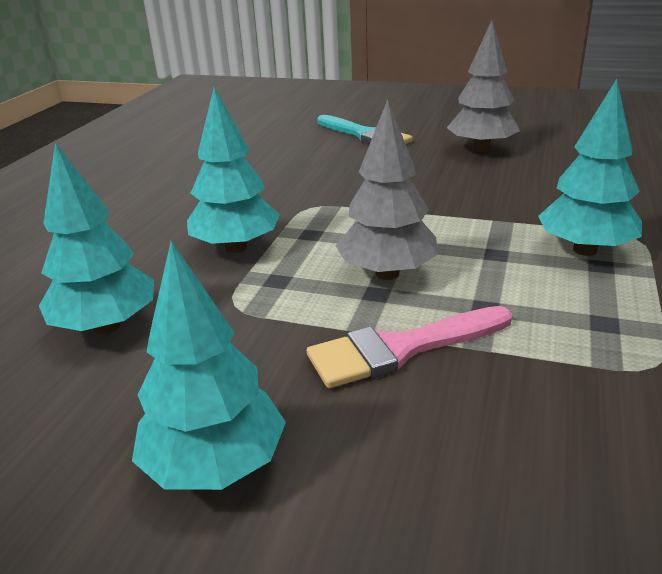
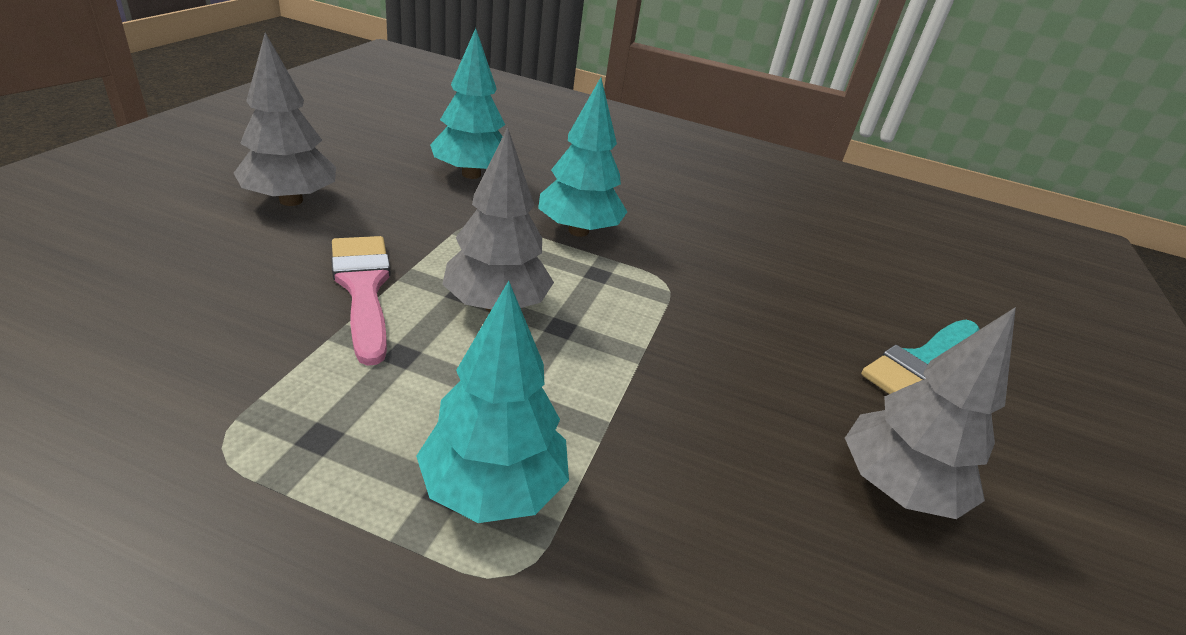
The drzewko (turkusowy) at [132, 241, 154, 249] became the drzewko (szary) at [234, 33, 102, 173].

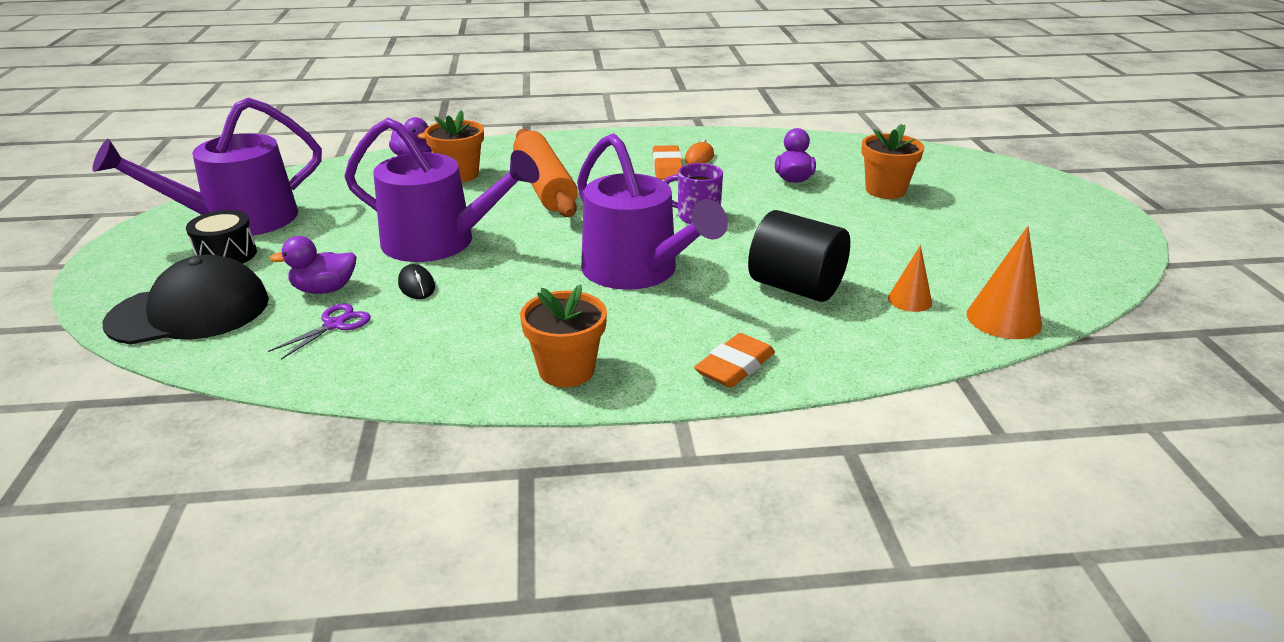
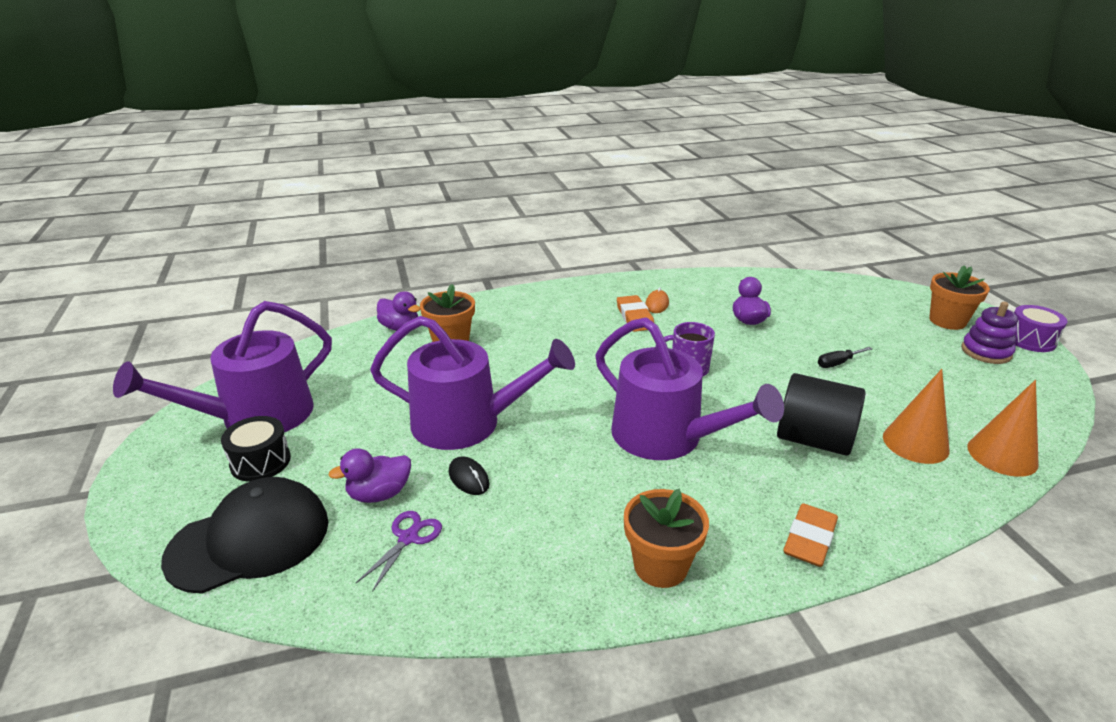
The śrubokręt (czarny) at [818, 347, 54, 21] appeared.
The stożek (pomarańczowy) at [888, 245, 44, 67] changed to 1.61 times the size.
The doniczka (pomarańczowy) moved from [861, 124, 63, 75] to [929, 265, 61, 65].
The zabawka nakładanka (fioletowy) at [961, 302, 57, 62] appeared.
The bęben (fioletowy) at [1014, 305, 53, 47] appeared.
The wałek do ciasta (pomarańczowy) at [513, 129, 65, 88] disappeared.

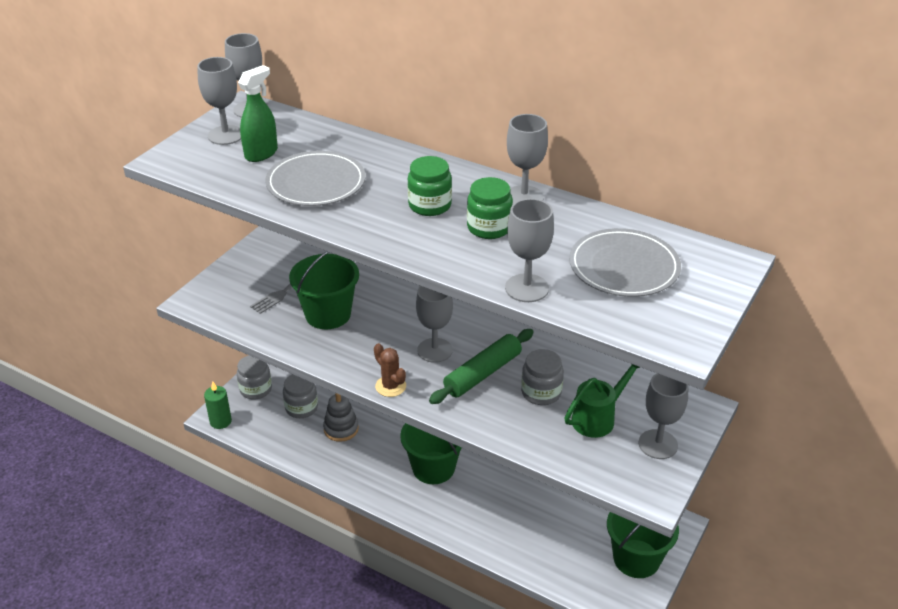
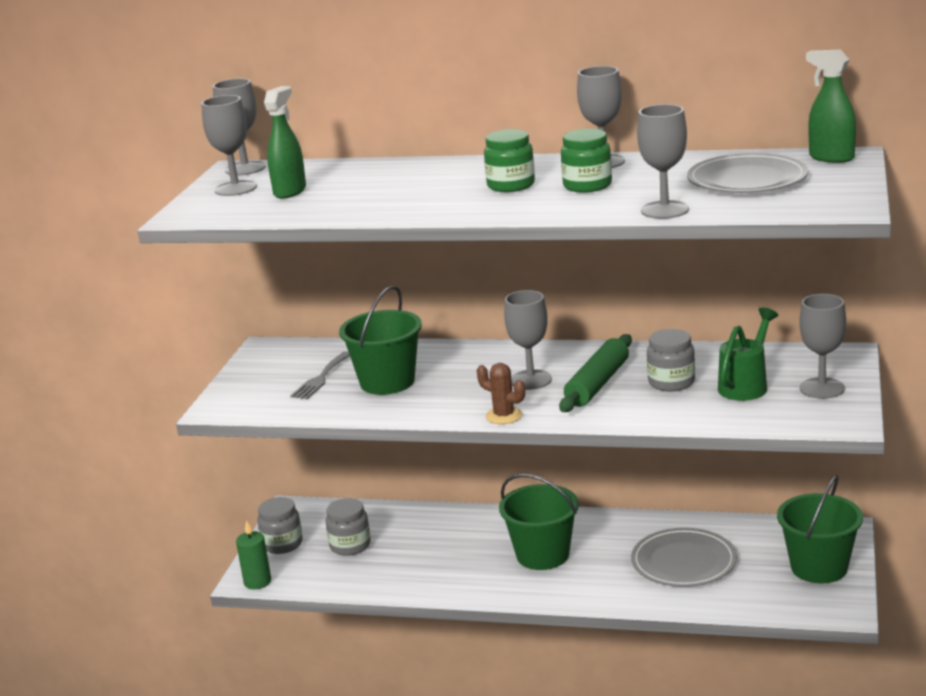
The talerz (szary) moved from [265, 151, 101, 55] to [631, 528, 106, 59].
The spryskiwacz (zielony) at [806, 50, 50, 113] appeared.
The zabawka nakładanka (szary) at [323, 393, 36, 49] disappeared.

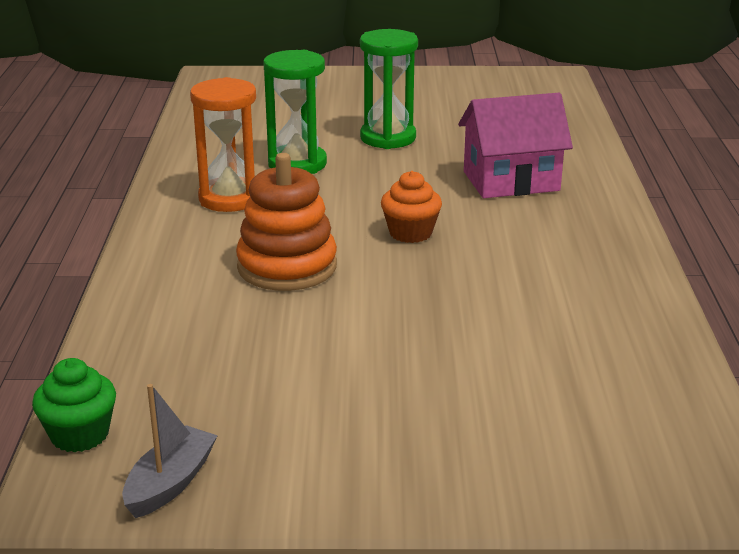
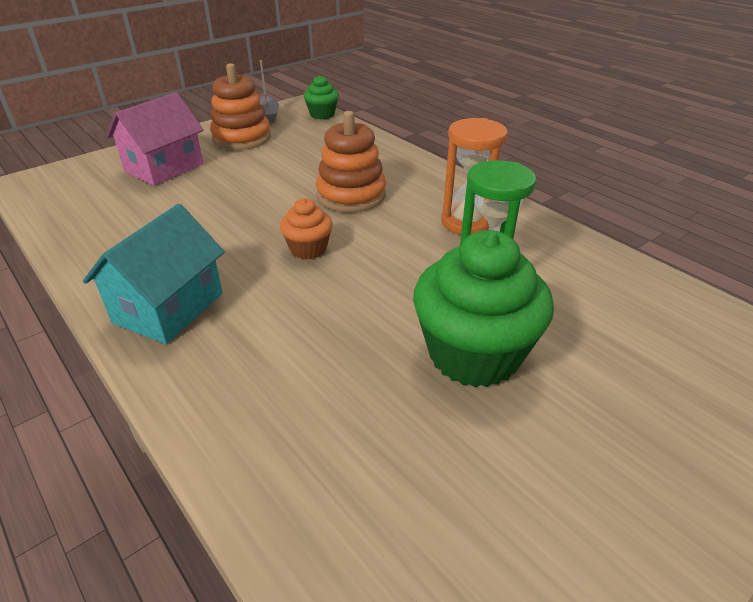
The domek (turkusowy) at [83, 204, 142, 140] appeared.
The domek (różowy) moved from [458, 93, 115, 105] to [106, 92, 98, 94].
The zabawka nakładanka (pomarańczowy) at [210, 63, 61, 87] appeared.
The klepsydra (zielony) at [360, 29, 58, 120] was replaced by the muffinka (zielony) at [413, 230, 141, 157].

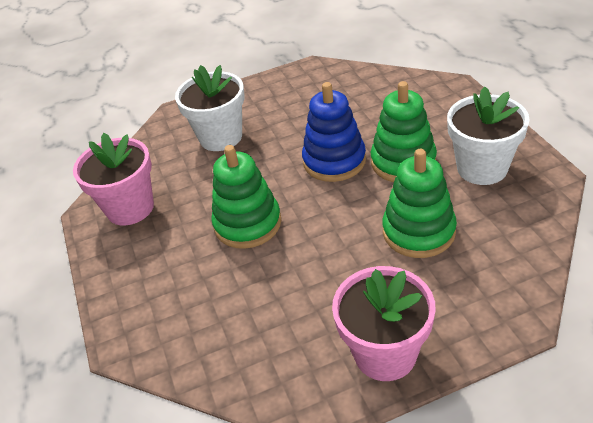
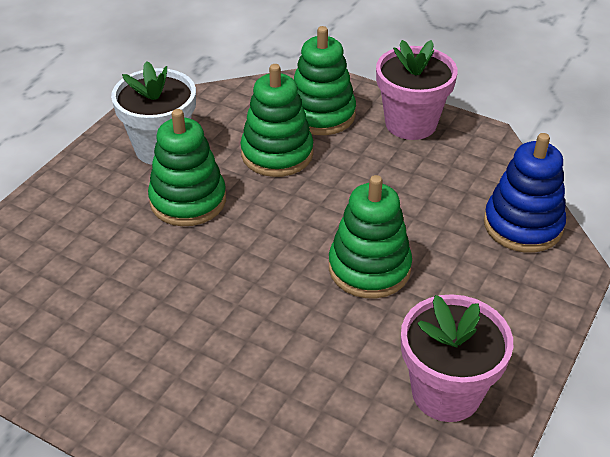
The zabawka nakładanka (zielony) at [294, 26, 62, 109] appeared.
The zabawka nakładanka (niebieski) moved from [302, 82, 64, 100] to [484, 133, 82, 120].
The doniczka (biały) at [175, 65, 70, 86] disappeared.

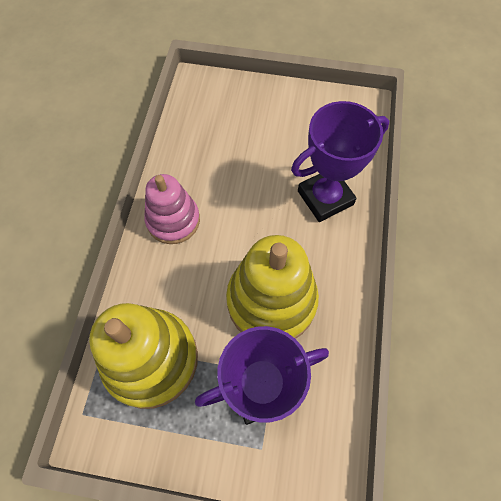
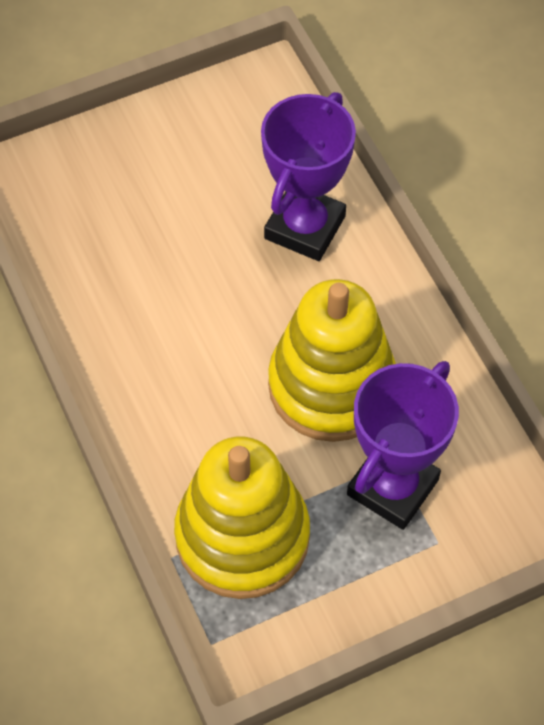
The zabawka nakładanka (różowy) at [144, 174, 56, 70] disappeared.

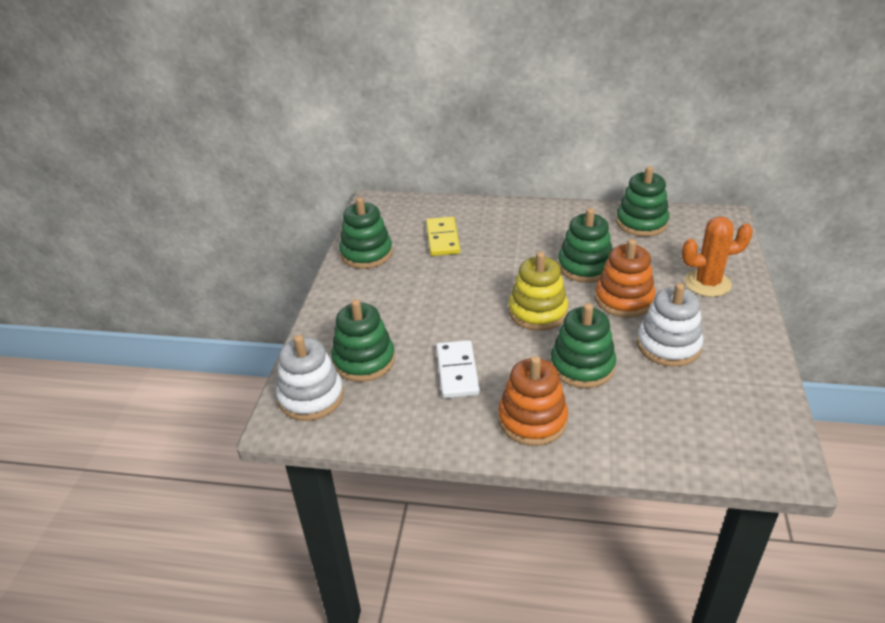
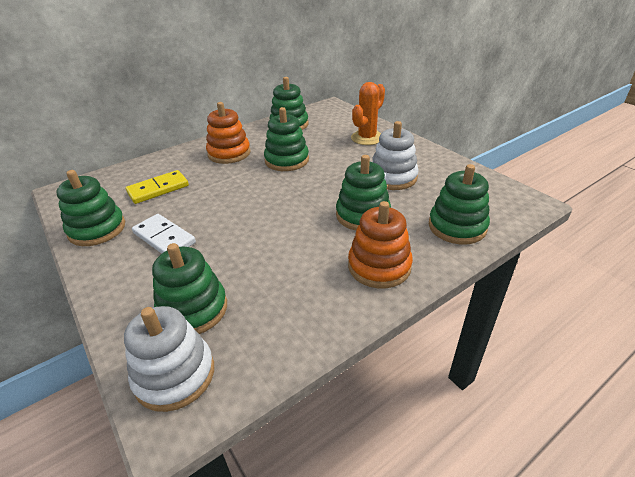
The kostka domina (żółty) at [426, 217, 34, 39] turned 75 degrees counterclockwise.
The kostka domina (biały) moved from [436, 340, 44, 58] to [132, 214, 64, 40].
The zabawka nakładanka (pomarańczowy) moved from [595, 239, 60, 79] to [206, 102, 45, 62].
The zabawka nakładanka (zielony) at [429, 164, 61, 80] appeared.
The zabawka nakładanka (żółty) at [509, 252, 59, 79] disappeared.

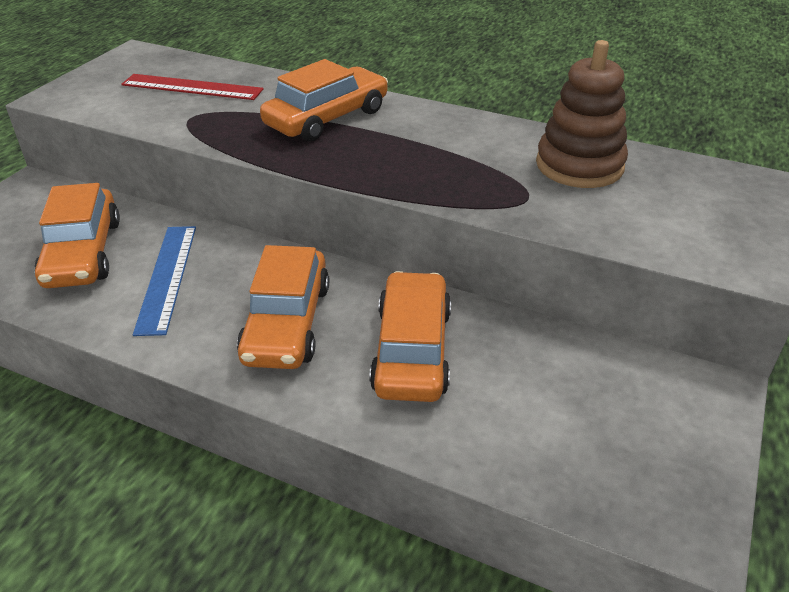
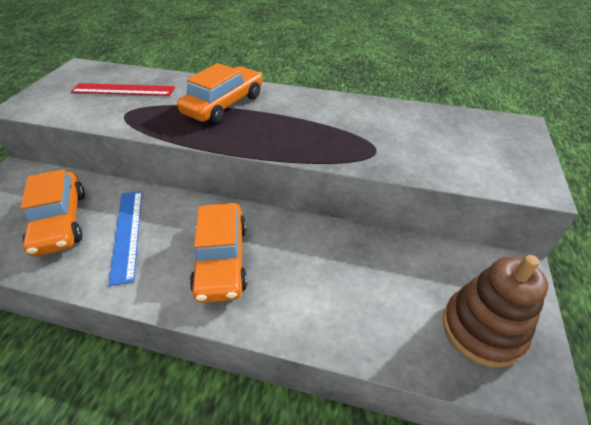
The zabawka nakładanka (brązowy) moved from [536, 40, 92, 148] to [443, 255, 105, 113].
The samochód (pomarańczowy) at [369, 271, 82, 131] disappeared.

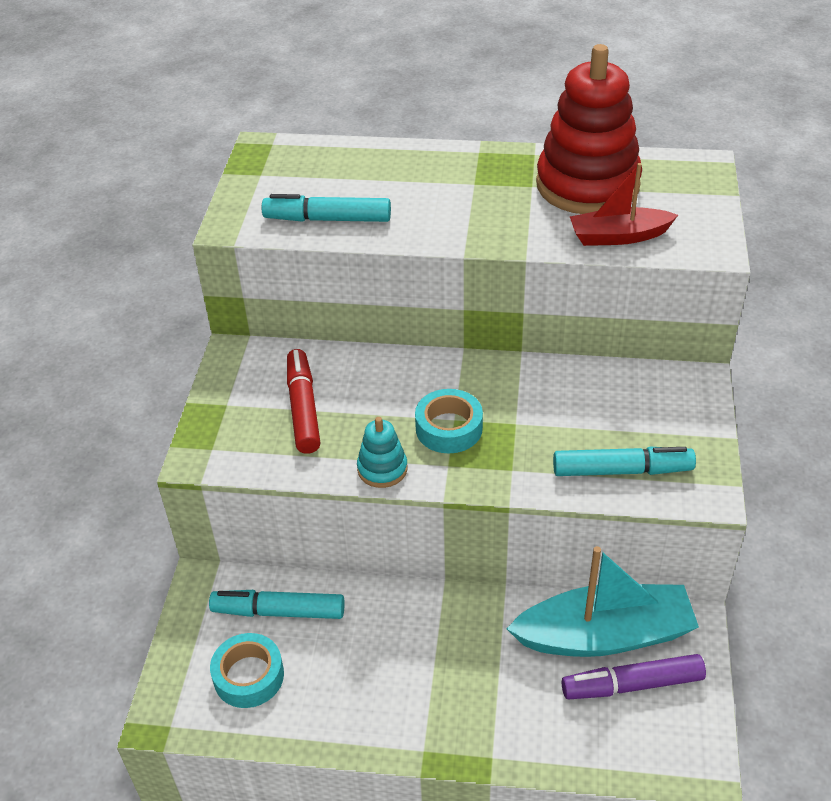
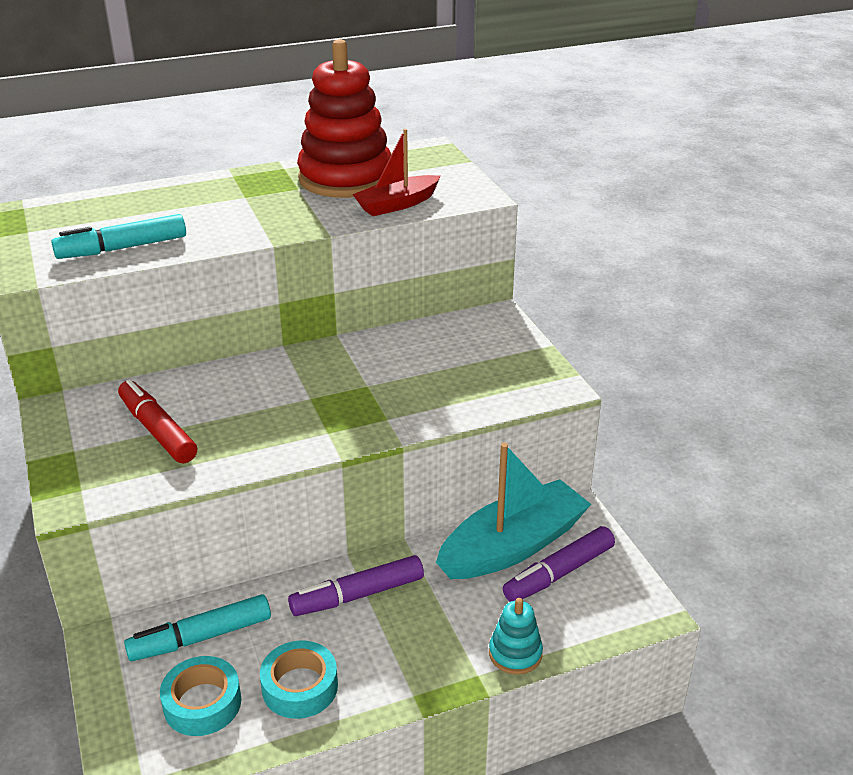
The taśma klejąca (turkusowy) moved from [415, 389, 68, 64] to [260, 640, 78, 79].
The flamaster (fioletowy) at [288, 555, 136, 61] appeared.
The zabawka nakładanka (turkusowy) moved from [357, 417, 51, 71] to [489, 598, 54, 77].
The flamaster (turkusowy) at [553, 447, 143, 29] disappeared.

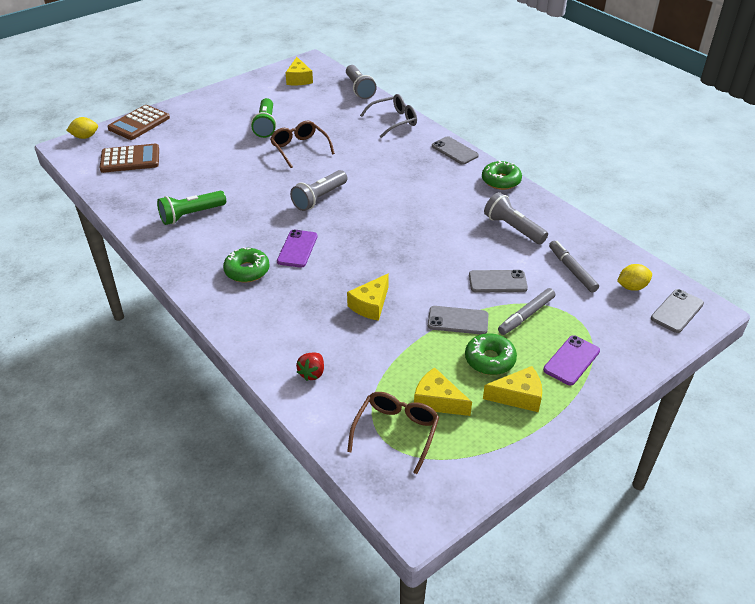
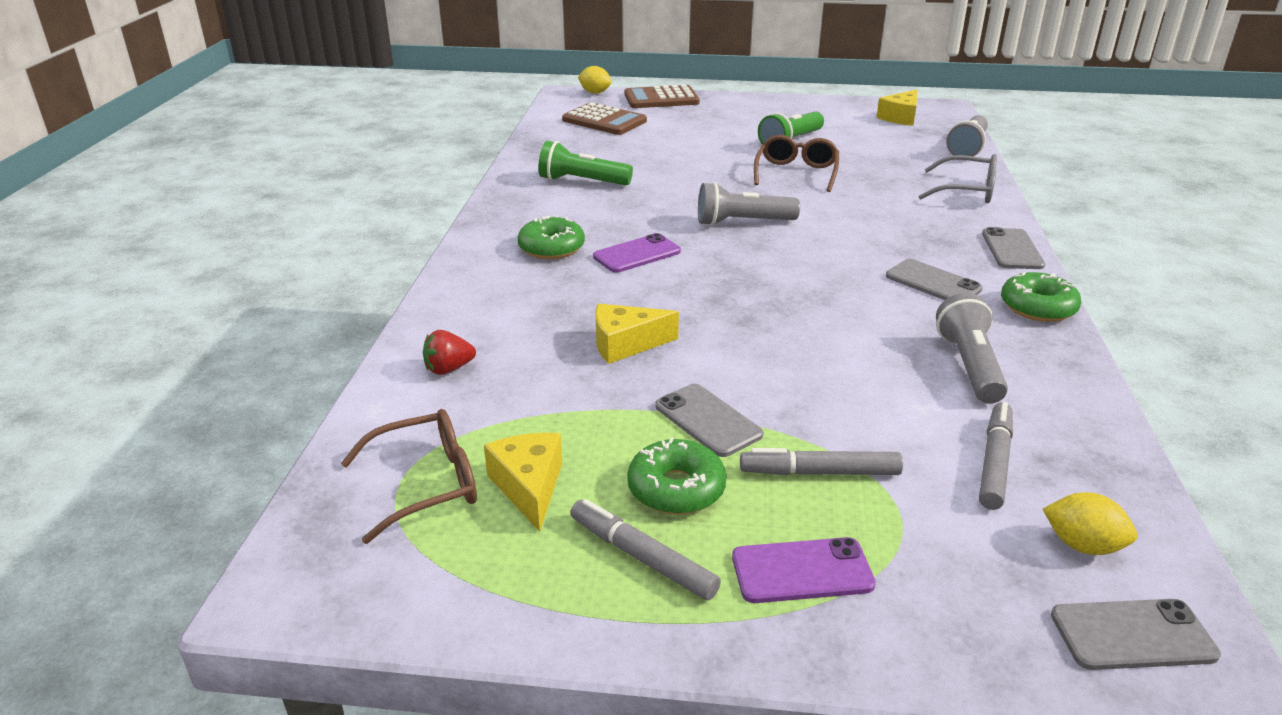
The ser (żółty) at [483, 366, 59, 46] was replaced by the flamaster (szary) at [570, 499, 151, 101].
The telefon (szary) moved from [469, 270, 59, 23] to [886, 259, 97, 41].

